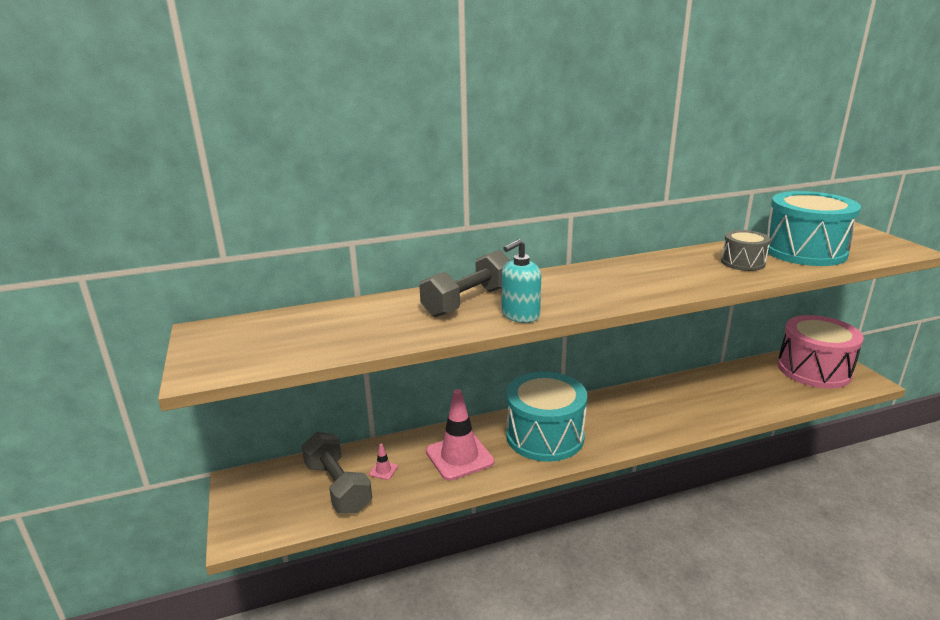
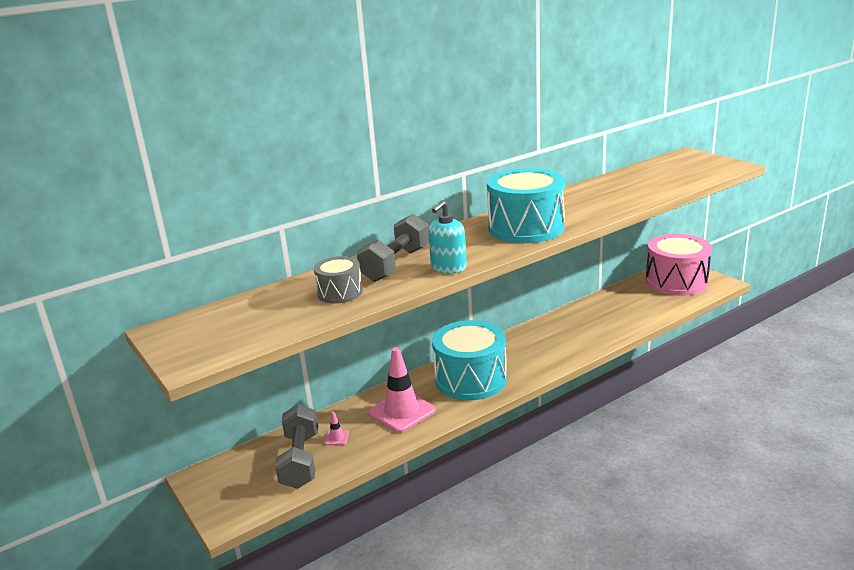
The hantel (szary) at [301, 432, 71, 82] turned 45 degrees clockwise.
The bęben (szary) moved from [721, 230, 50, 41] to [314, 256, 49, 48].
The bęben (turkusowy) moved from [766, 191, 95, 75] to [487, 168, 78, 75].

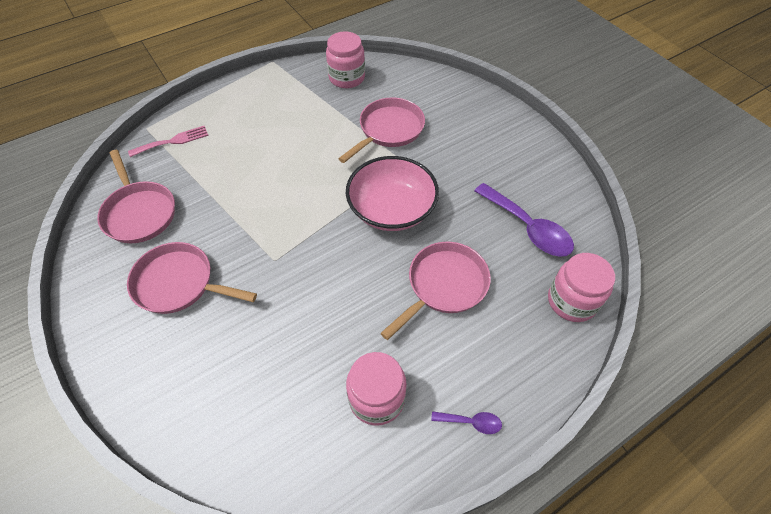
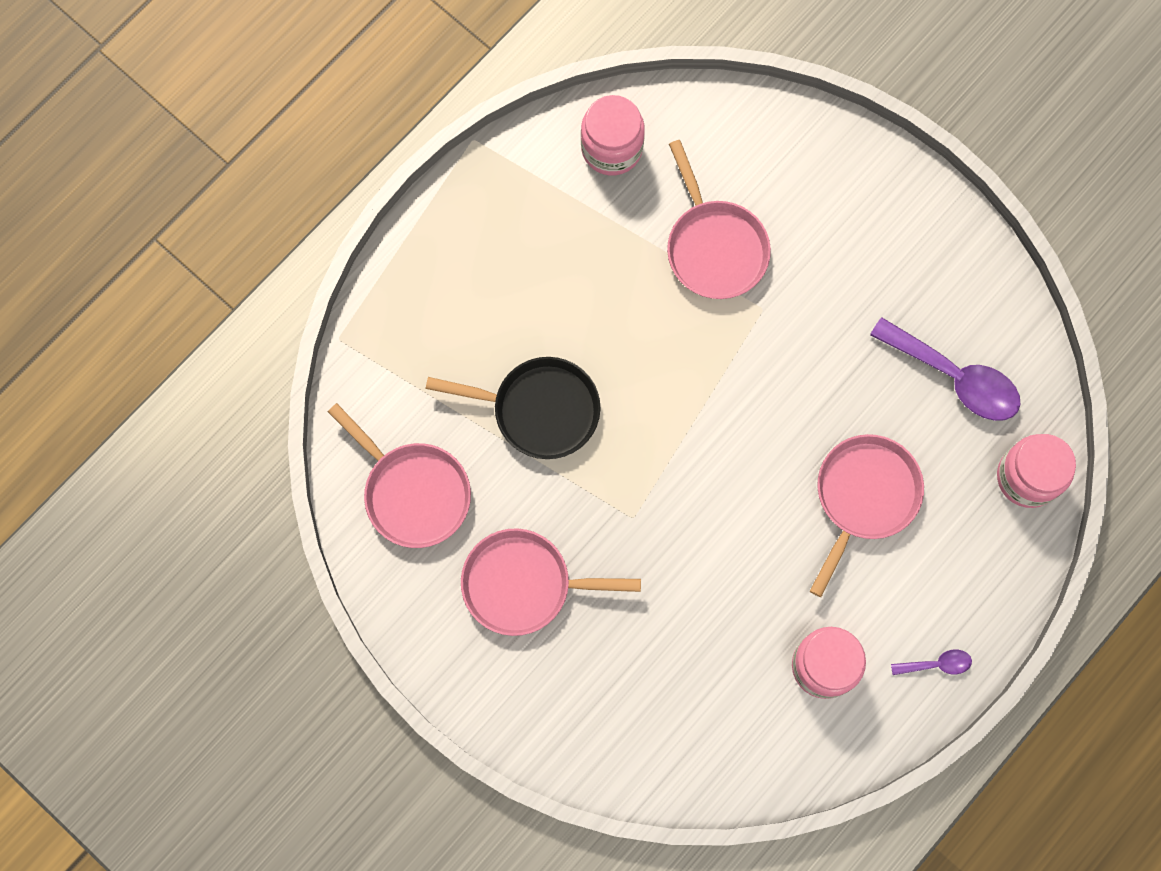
The patelnia (czarny) at [426, 357, 175, 102] appeared.
The patelnia (różowy) at [338, 97, 87, 66] turned 135 degrees clockwise.
The widelec (różowy) at [128, 126, 81, 31] disappeared.
The miska (różowy) at [346, 156, 93, 75] disappeared.

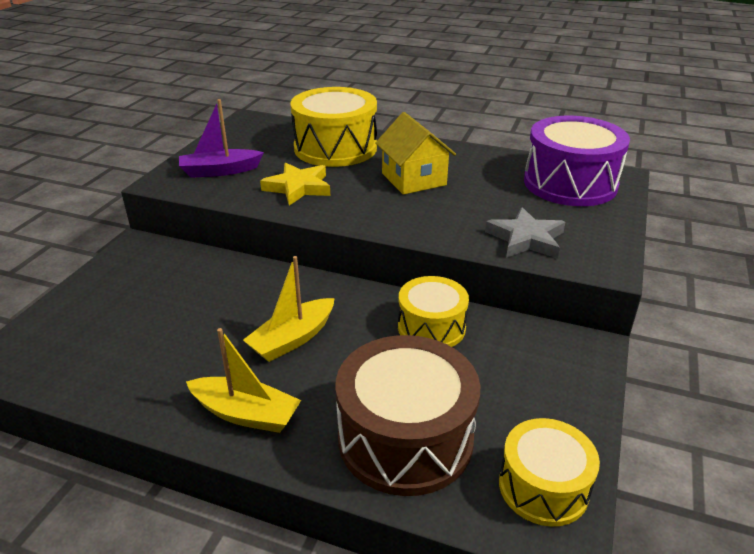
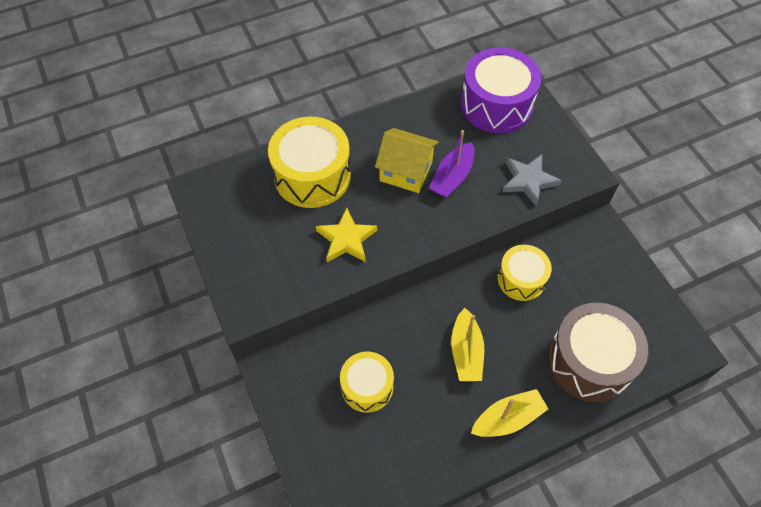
The bęben (żółty) moved from [499, 418, 101, 109] to [340, 351, 54, 62].
The łódka (fioletowy) moved from [179, 99, 85, 79] to [429, 130, 46, 68].

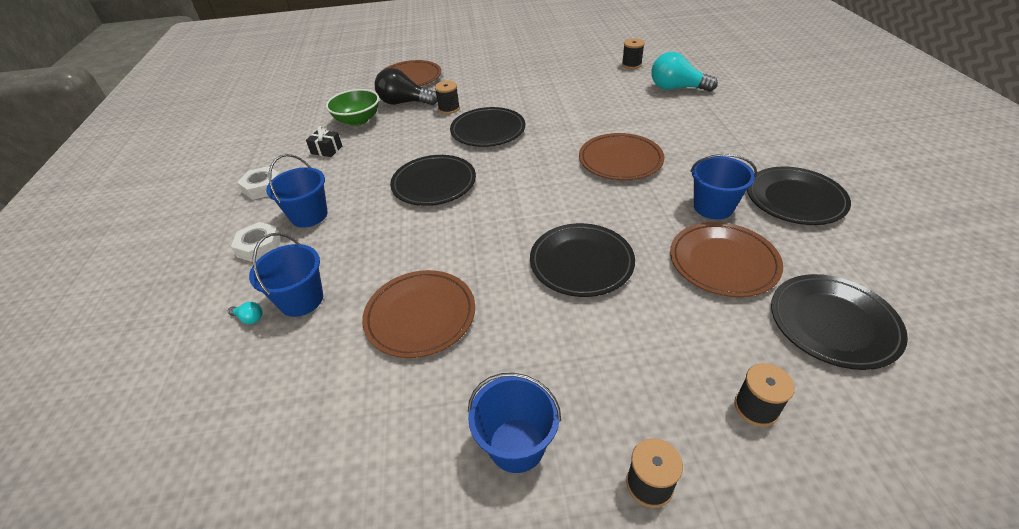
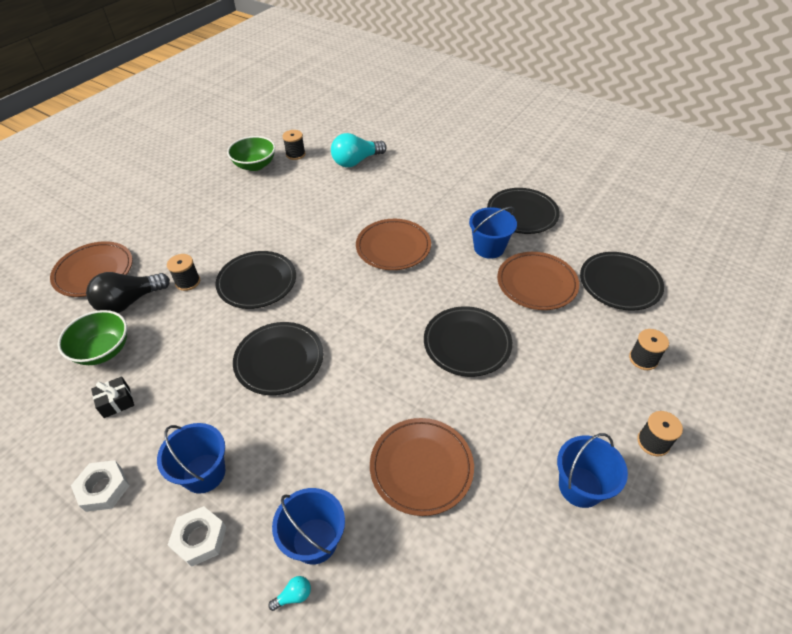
The miska (zielony) at [227, 136, 48, 35] appeared.

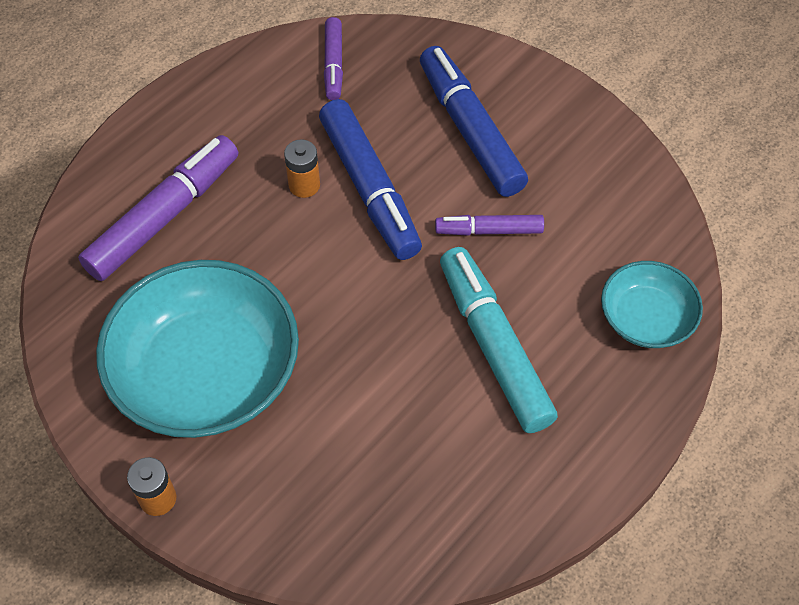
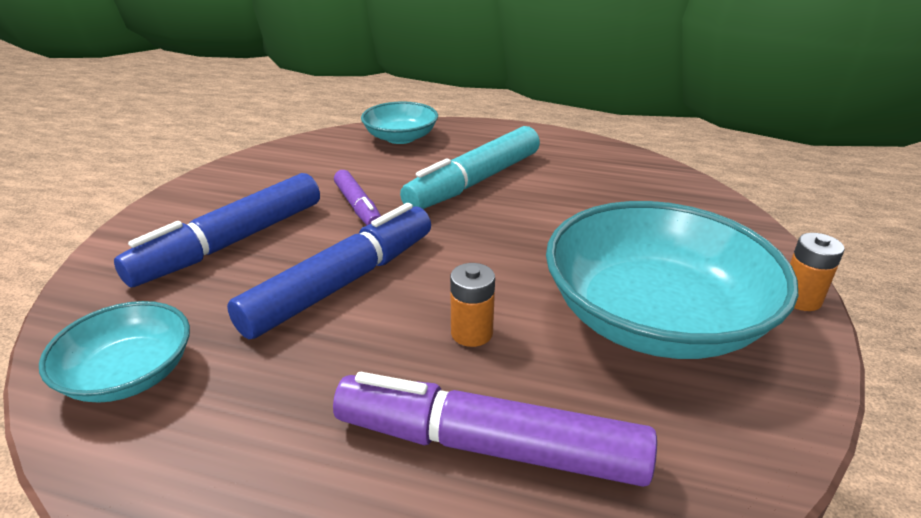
The flamaster (fioletowy) at [324, 17, 19, 83] was replaced by the miska (turkusowy) at [39, 301, 151, 102].
The bateria (pomarańczowy) moved from [284, 139, 36, 59] to [450, 263, 45, 84].

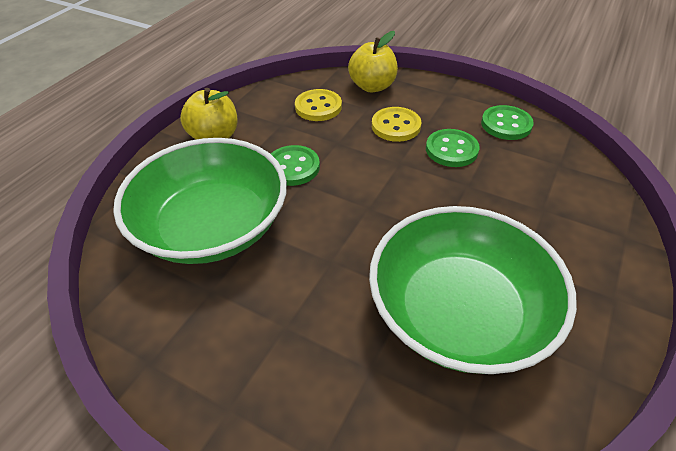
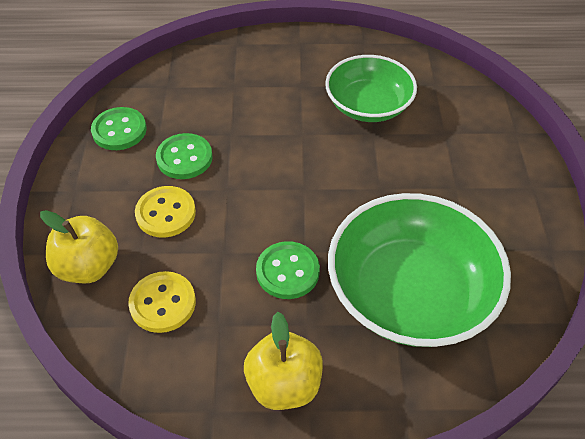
The miska (zielony) at [369, 206, 208, 168] changed to 0.65 times the size.

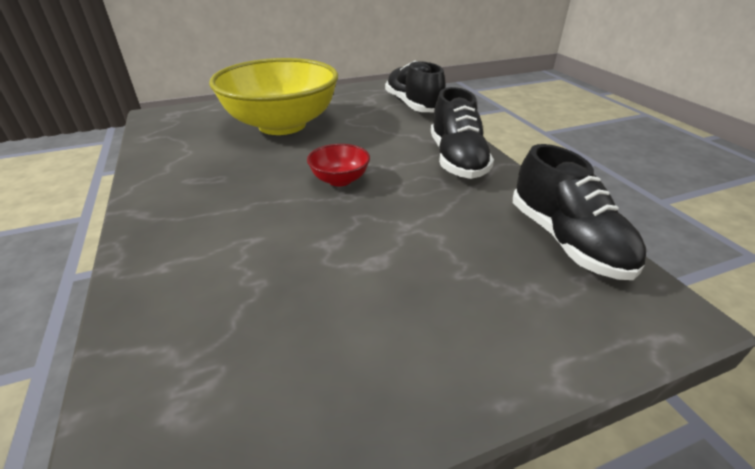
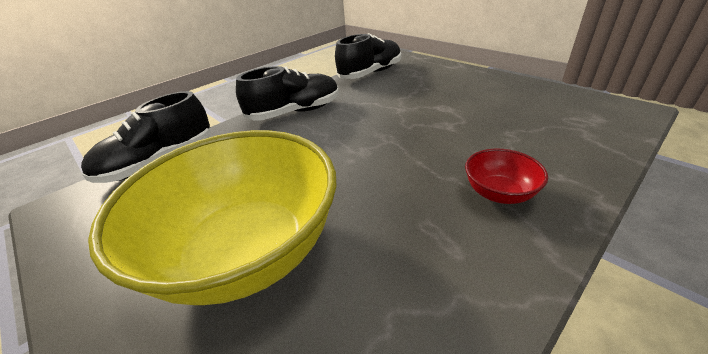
The miska (czerwony) moved from [307, 144, 63, 42] to [465, 149, 83, 55].

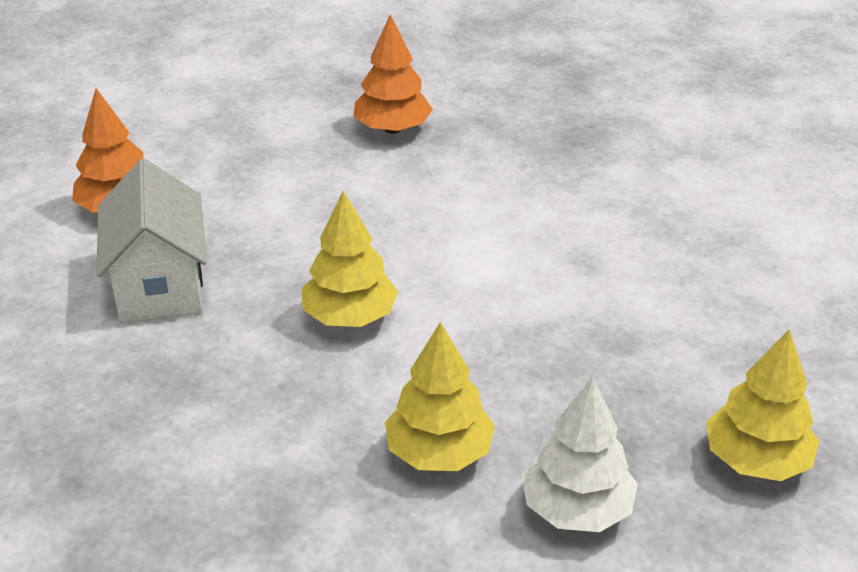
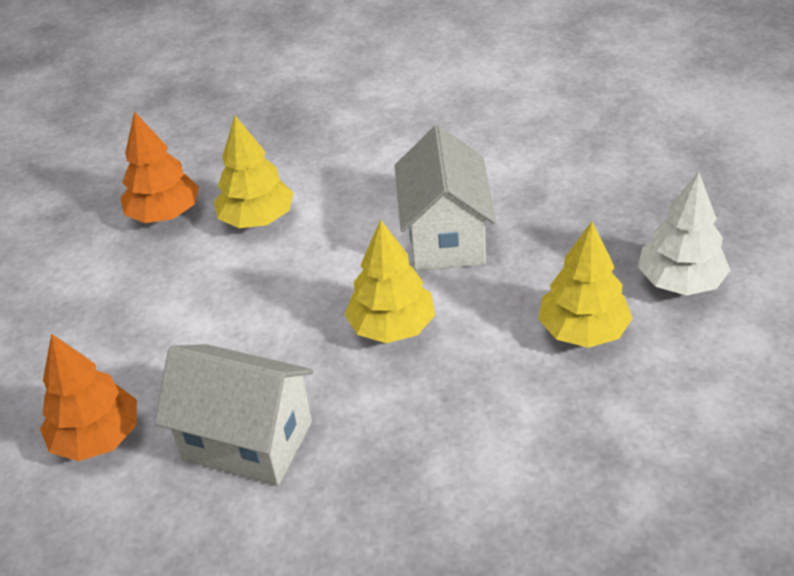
The drzewko (żółty) moved from [706, 329, 113, 152] to [214, 116, 79, 112].
The domek (biały) at [394, 125, 102, 146] appeared.

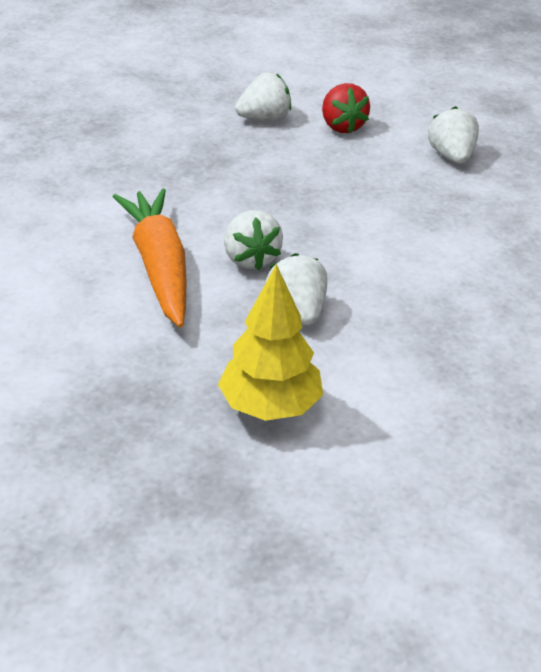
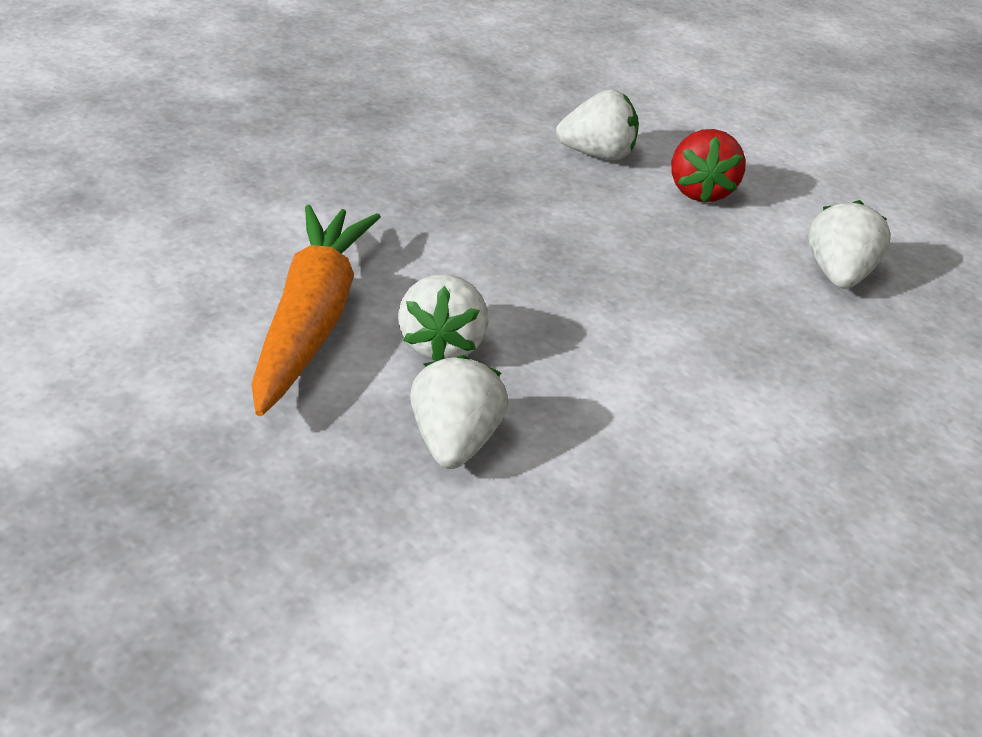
The drzewko (żółty) at [218, 264, 105, 157] disappeared.

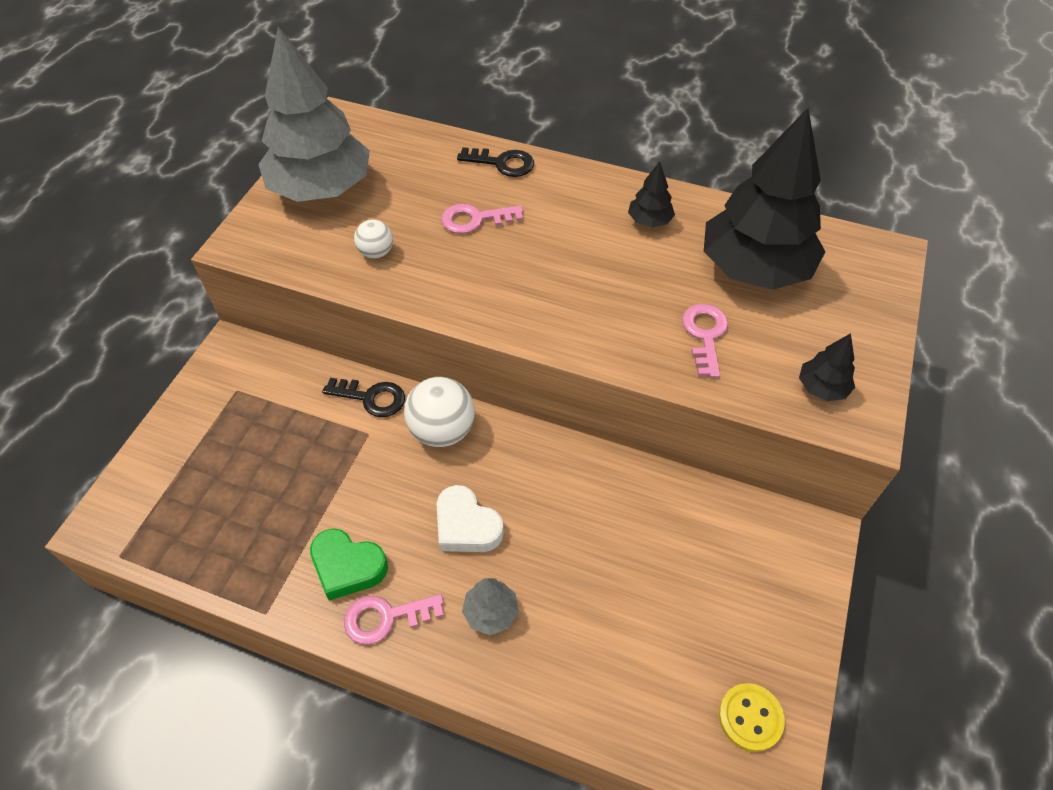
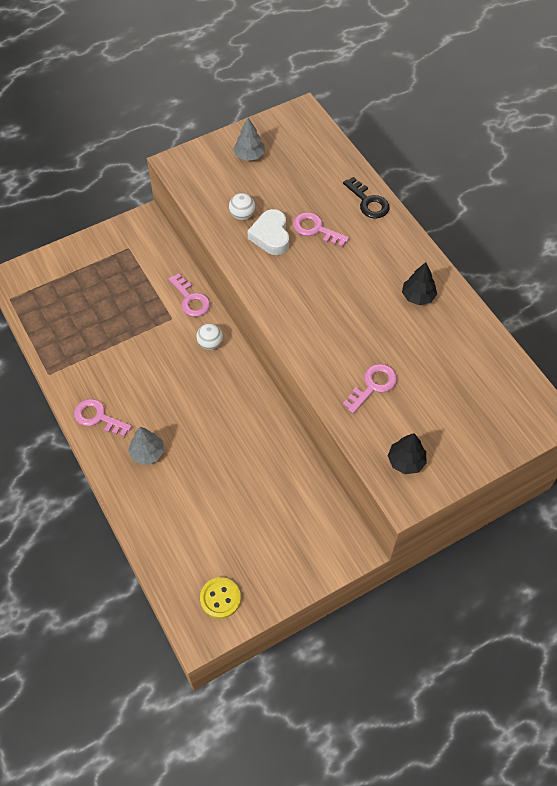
The klucz (czarny) at [322, 378, 83, 39] became the klucz (różowy) at [168, 273, 42, 44].
The piłka (biały) at [404, 377, 71, 70] changed to 0.56 times the size.
The drzewko (szary) at [258, 26, 112, 176] changed to 0.42 times the size.
The serce (biały) moved from [437, 485, 67, 67] to [247, 209, 42, 46].
The serce (zielony) at [310, 528, 78, 73] disappeared.
The drzewko (czarny) at [704, 108, 121, 182] disappeared.

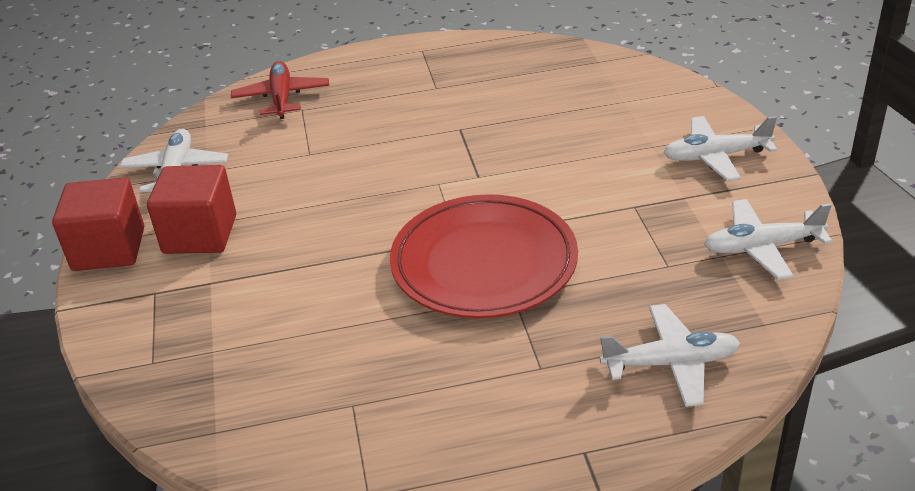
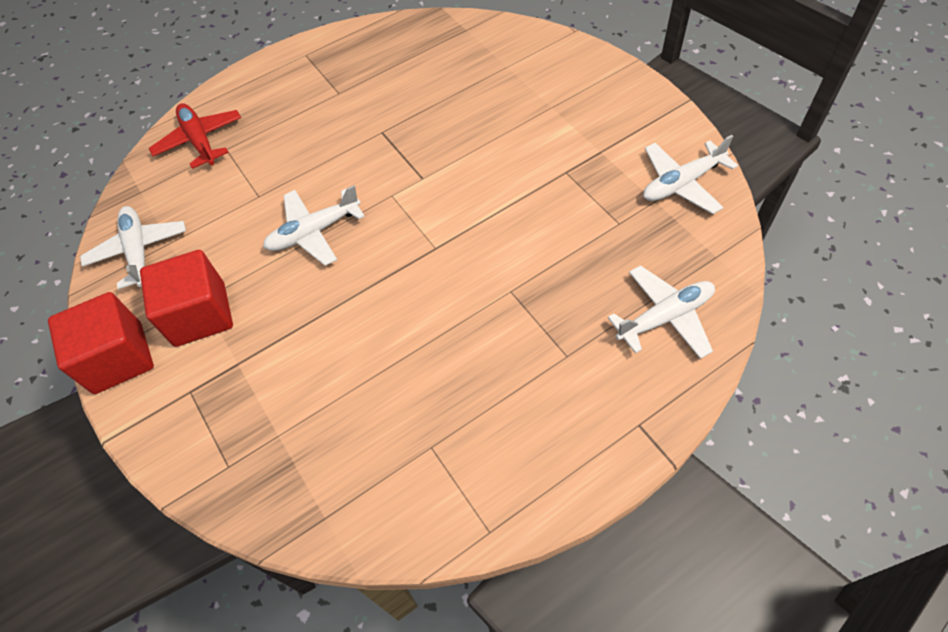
The samolot (biały) moved from [663, 116, 115, 65] to [263, 185, 102, 81].
The talerz (czerwony) at [390, 194, 188, 124] disappeared.

